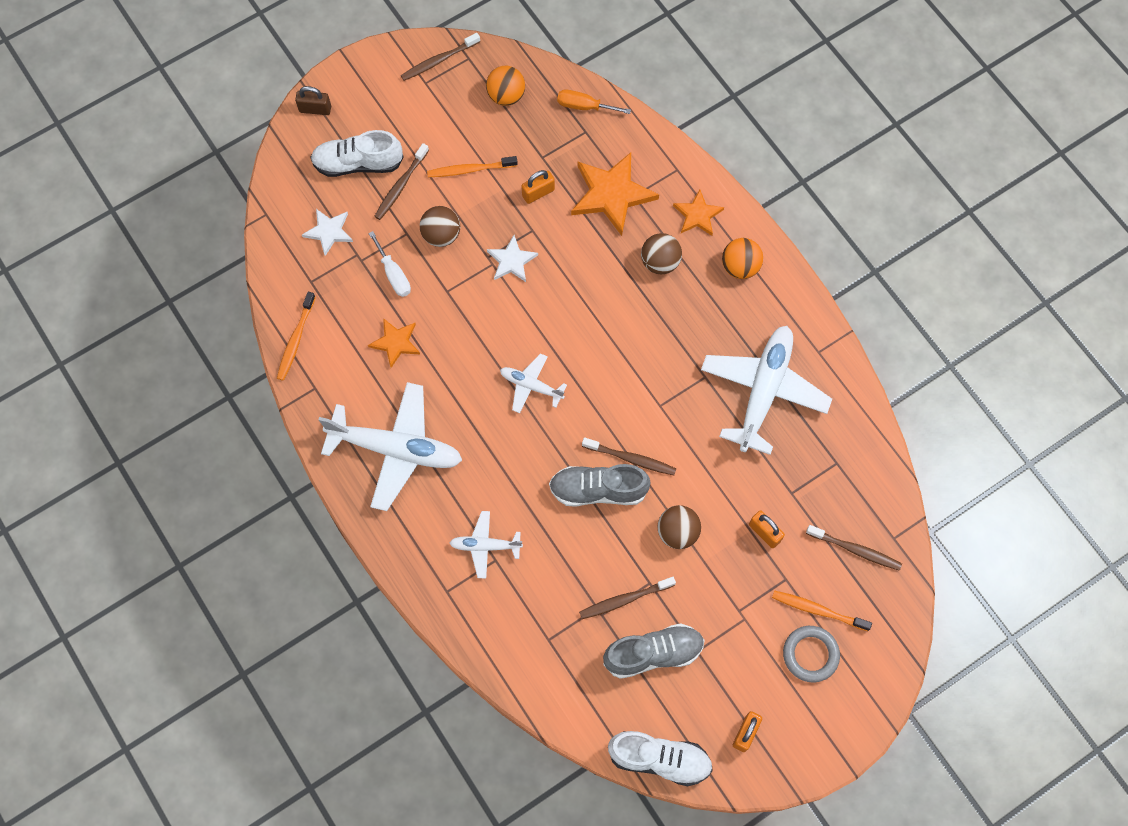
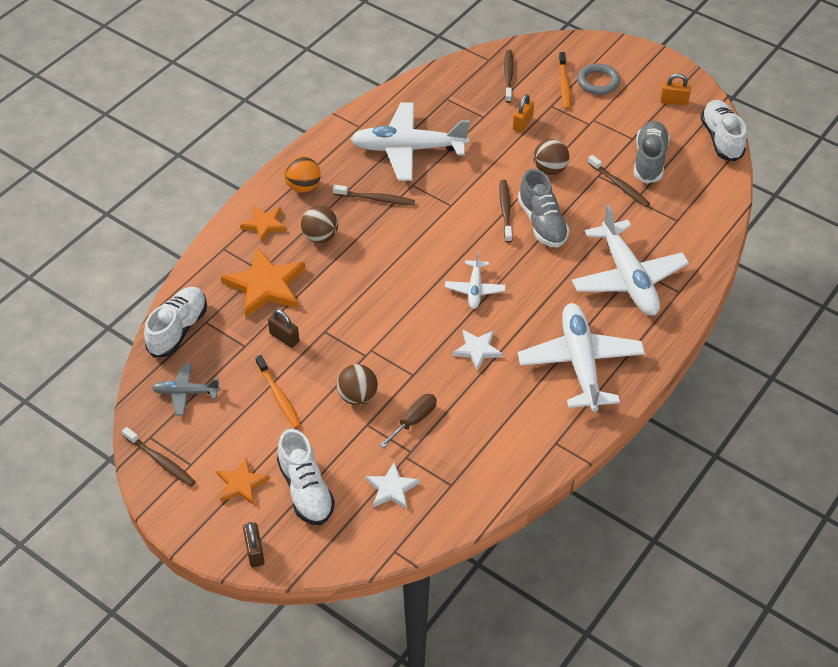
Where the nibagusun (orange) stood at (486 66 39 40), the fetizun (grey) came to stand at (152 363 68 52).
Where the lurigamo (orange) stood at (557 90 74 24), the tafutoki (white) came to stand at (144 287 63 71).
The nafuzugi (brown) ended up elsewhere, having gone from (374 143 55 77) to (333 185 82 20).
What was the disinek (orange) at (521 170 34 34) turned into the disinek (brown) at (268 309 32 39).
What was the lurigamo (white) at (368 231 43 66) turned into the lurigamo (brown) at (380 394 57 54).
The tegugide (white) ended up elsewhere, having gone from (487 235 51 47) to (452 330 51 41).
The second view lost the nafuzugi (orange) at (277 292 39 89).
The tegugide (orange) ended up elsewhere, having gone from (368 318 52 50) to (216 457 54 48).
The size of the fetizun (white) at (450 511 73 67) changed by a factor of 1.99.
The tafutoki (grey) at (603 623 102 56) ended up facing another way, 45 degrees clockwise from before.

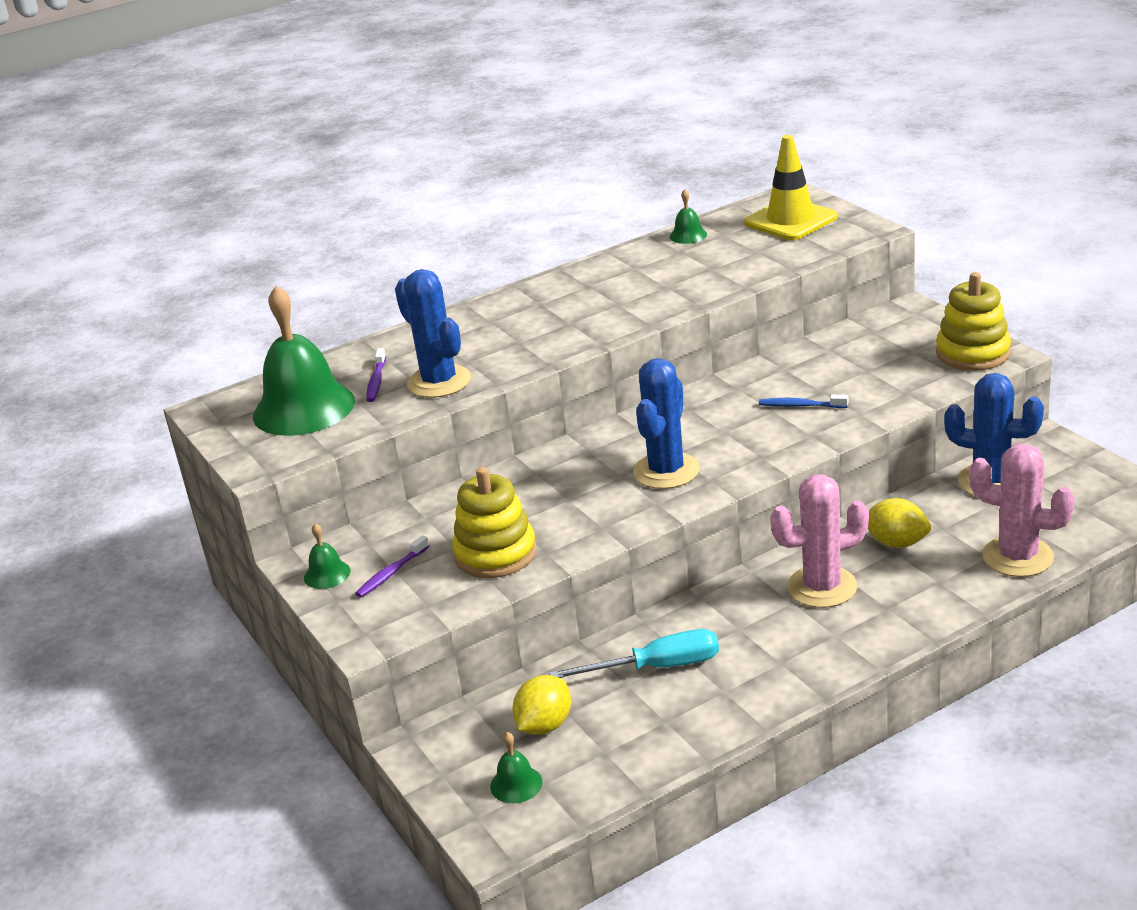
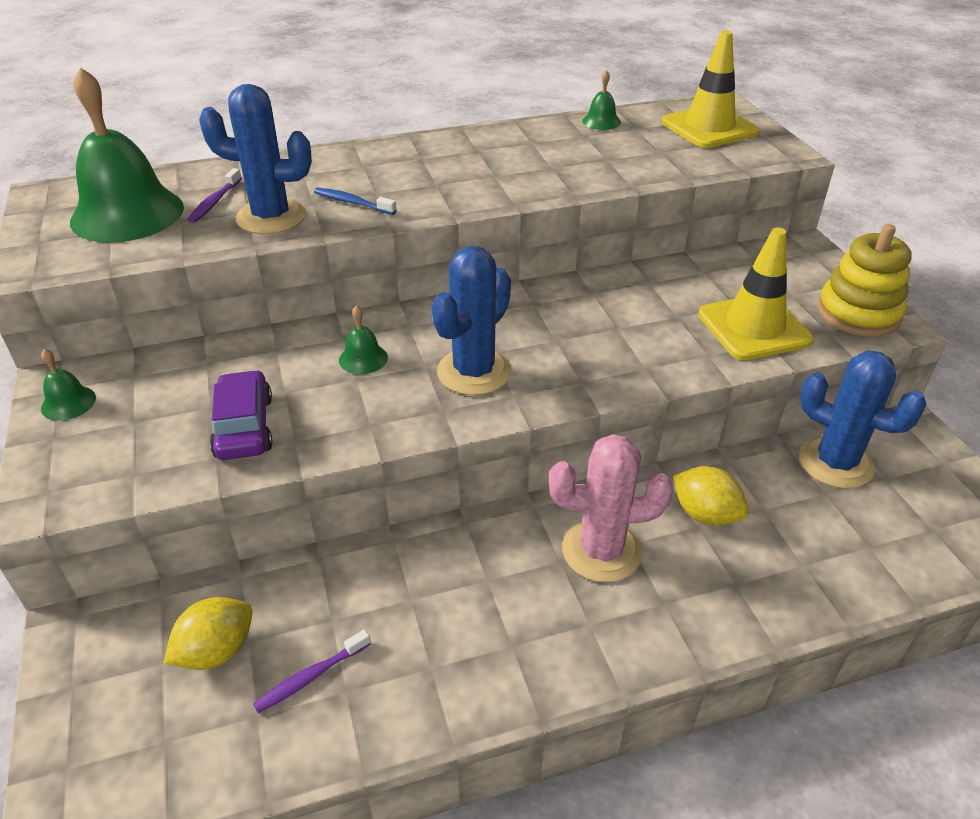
The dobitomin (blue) at (395 269 76 129) ended up facing another way, 60 degrees counterclockwise from before.
The nafuzugi (blue) ended up elsewhere, having gone from (759 395 89 13) to (314 188 83 27).
The second view lost the dobitomin (pink) at (969 443 106 134).
Where the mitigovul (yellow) stood at (452 467 85 111), the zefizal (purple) came to stand at (210 370 63 90).
The nafuzugi (purple) ended up elsewhere, having gone from (355 535 74 62) to (253 630 118 83).
The second view lost the lurigamo (turquoise) at (549 629 170 49).
The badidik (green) ended up elsewhere, having gone from (490 732 52 71) to (339 305 49 69).
The second view gained the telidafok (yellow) at (698 227 116 133).

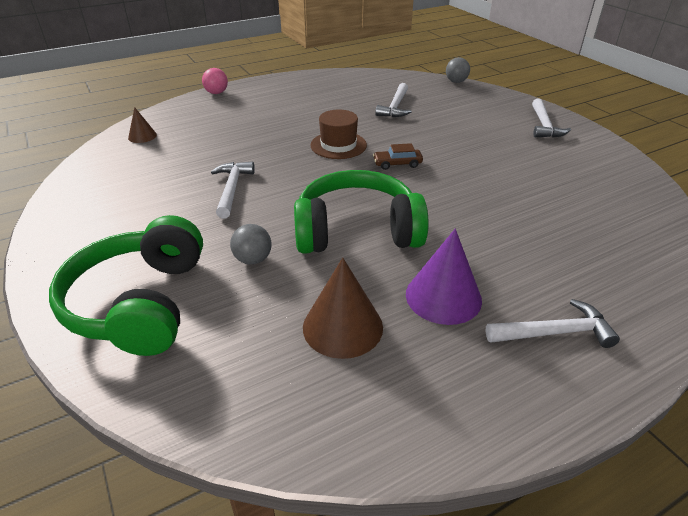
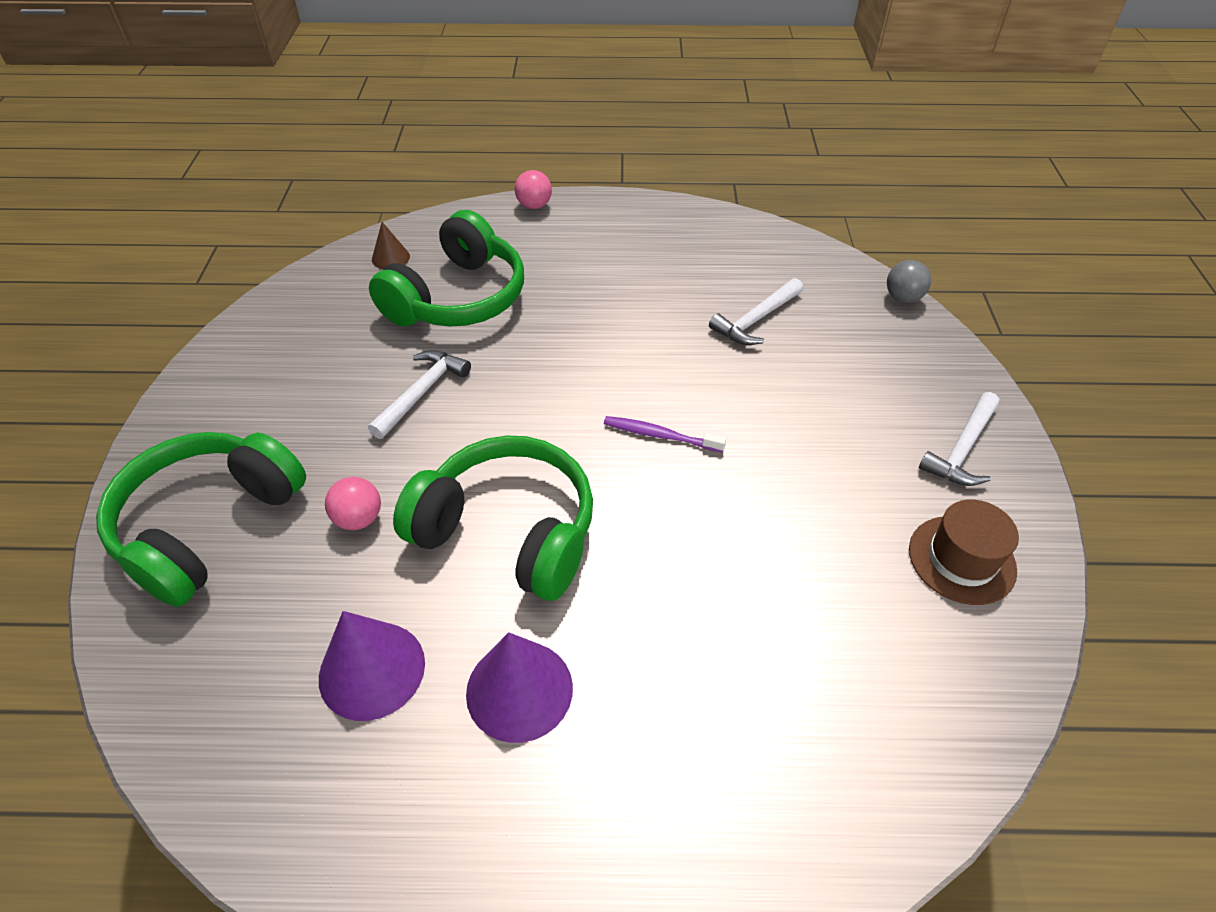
The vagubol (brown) ended up elsewhere, having gone from (310 110 57 49) to (909 500 110 105).
Where the zefizal (brown) stood at (373 143 50 27), the nafuzugi (purple) came to stand at (604 416 122 37).
What was the nibagusun (grey) at (230 224 42 41) turned into the nibagusun (pink) at (325 477 56 53).
What was the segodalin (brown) at (303 258 80 101) turned into the segodalin (purple) at (319 611 106 110).
The second view lost the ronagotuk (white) at (485 299 135 49).
The second view gained the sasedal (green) at (369 210 155 117).

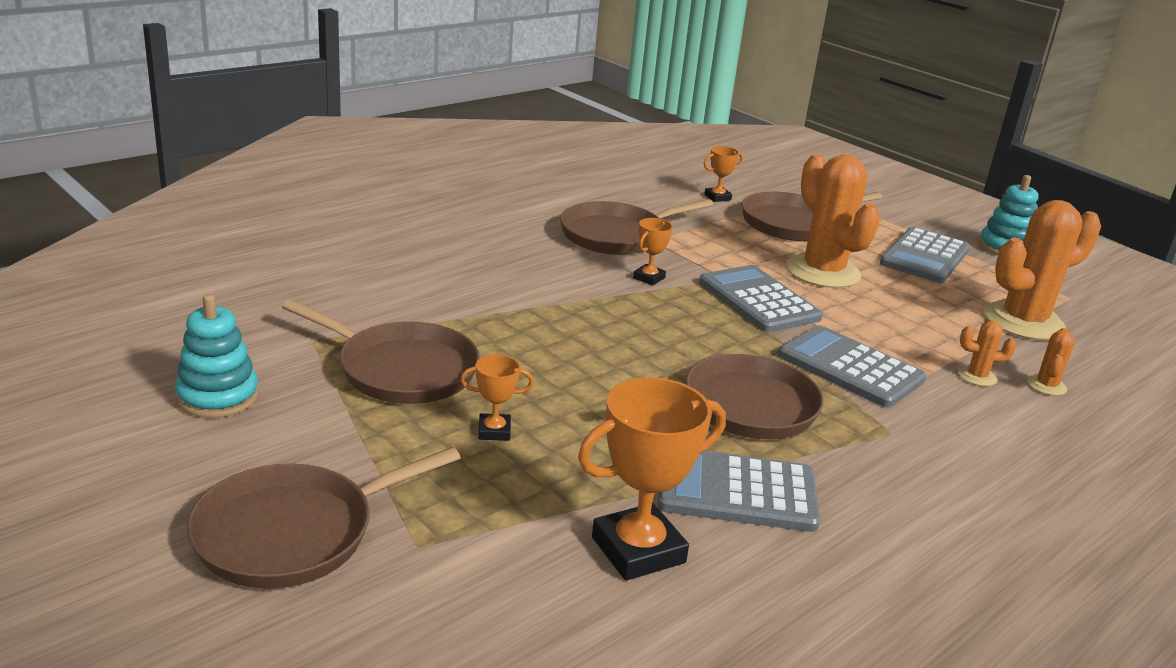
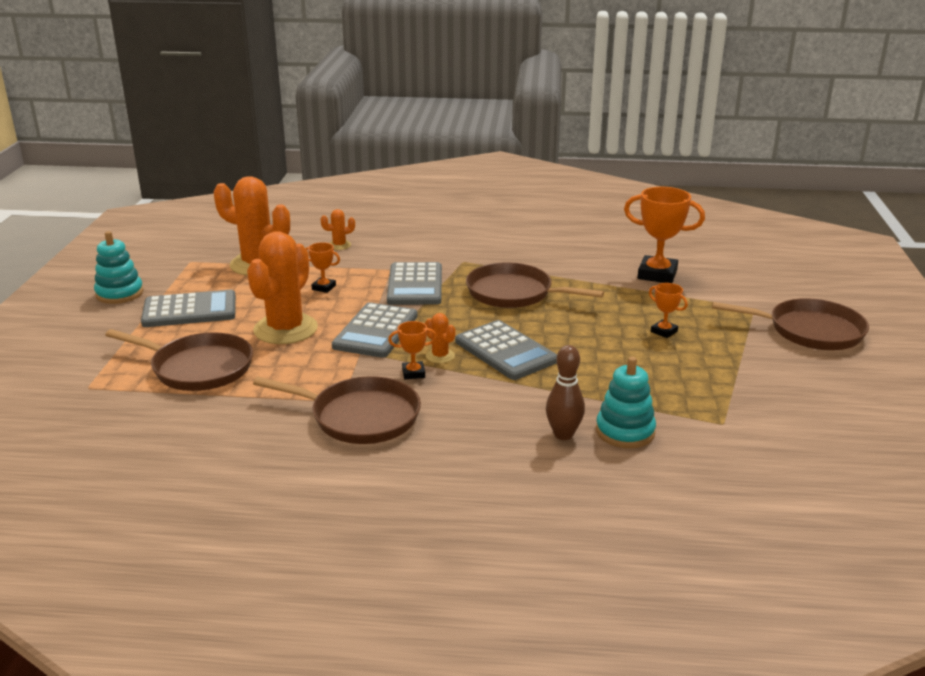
The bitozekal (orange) ended up elsewhere, having gone from (704 146 39 56) to (305 242 35 51).
The mitigovul (turquoise) ended up elsewhere, having gone from (175 294 84 124) to (596 357 60 91).
The second view lost the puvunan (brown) at (282 300 198 104).
The dobitomin (orange) ended up elsewhere, having gone from (958 321 58 65) to (425 313 31 50).
The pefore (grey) ended up elsewhere, having gone from (657 451 163 81) to (455 320 102 60).
The second view gained the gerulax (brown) at (546 345 39 95).

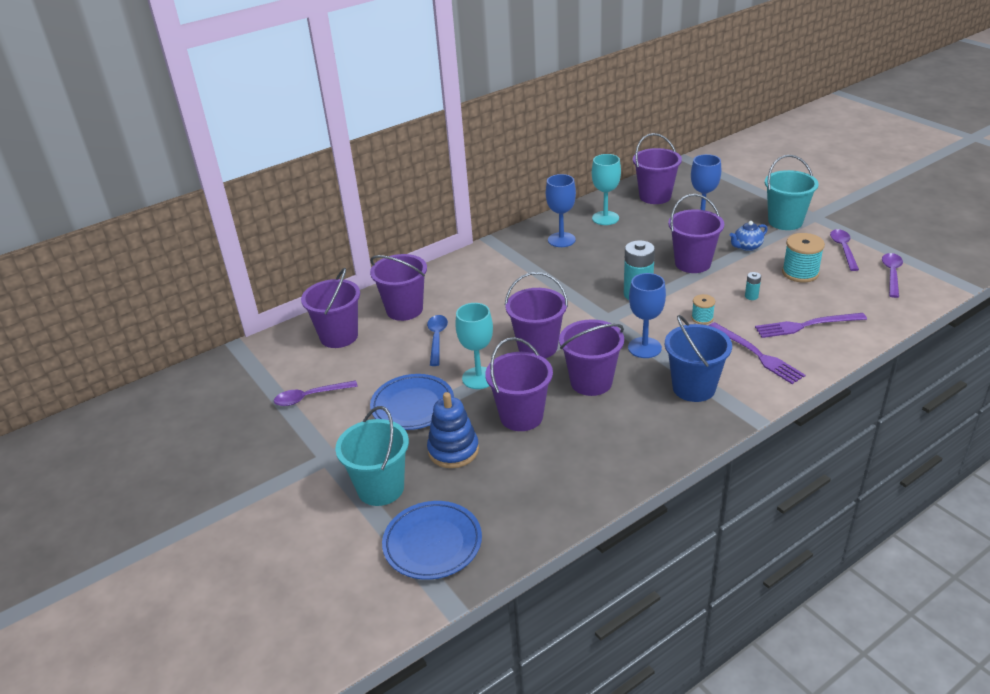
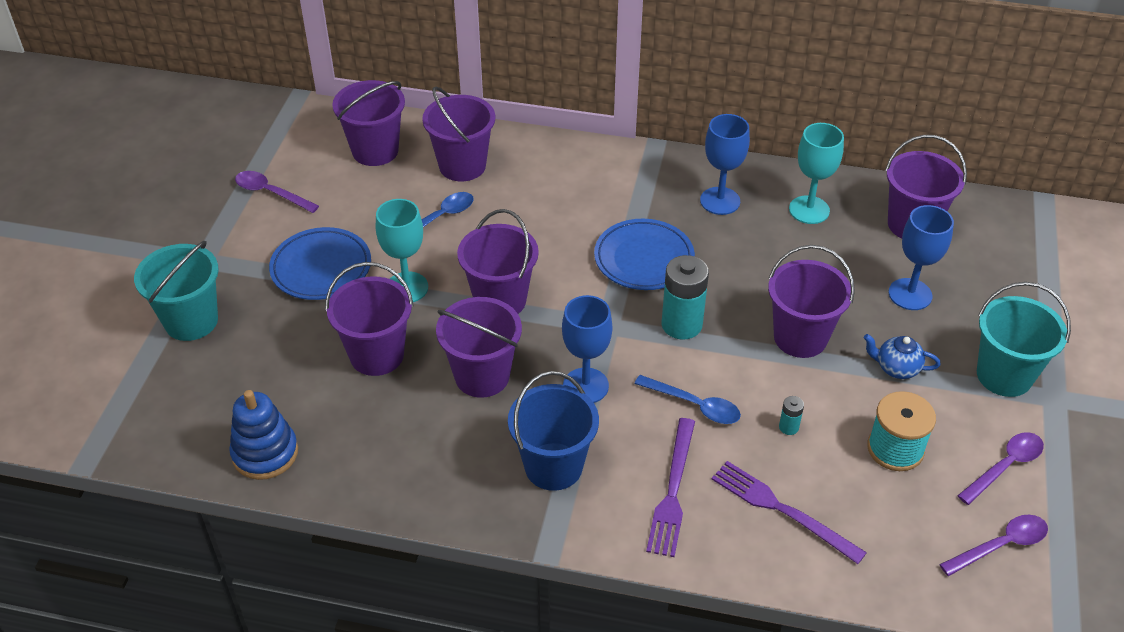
Where the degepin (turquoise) stood at (691 294 24 31), the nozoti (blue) came to stand at (634 375 107 49).
The mitigovul (blue) ended up elsewhere, having gone from (427 392 52 76) to (229 390 69 90).
The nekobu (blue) ended up elsewhere, having gone from (382 501 100 79) to (594 219 101 71).

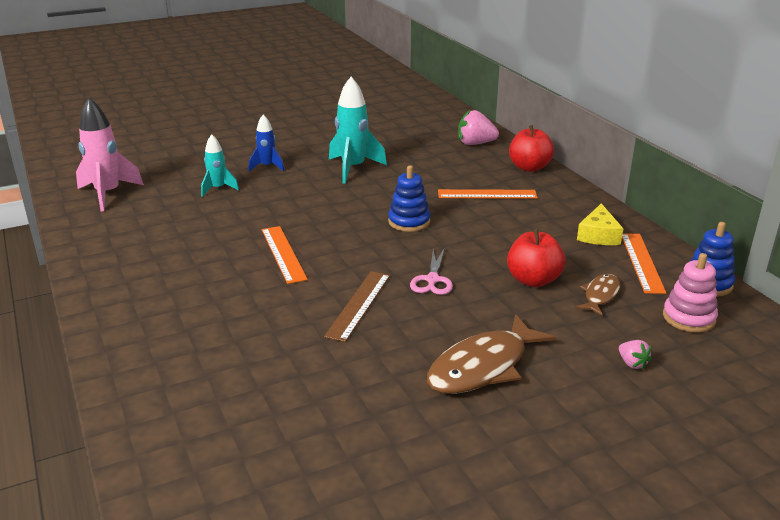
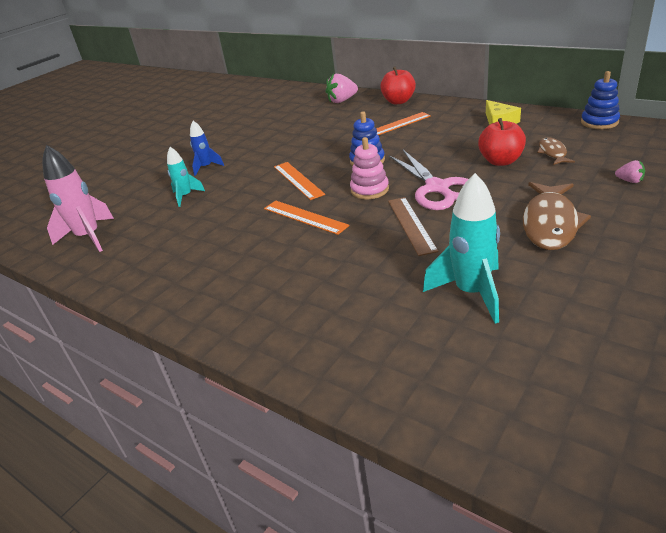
The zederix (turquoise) ended up elsewhere, having gone from (329 77 58 107) to (423 173 77 150).
The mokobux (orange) ended up elsewhere, having gone from (622 233 44 61) to (274 162 51 38).
The size of the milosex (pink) at (410 249 43 46) changed by a factor of 1.81.
The mitigovul (pink) ended up elsewhere, having gone from (663 253 55 79) to (350 137 39 62).

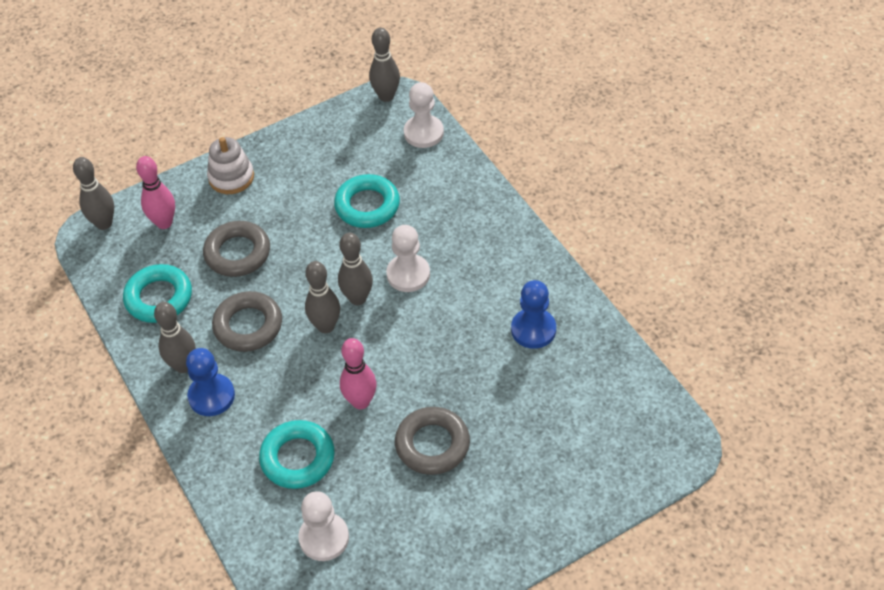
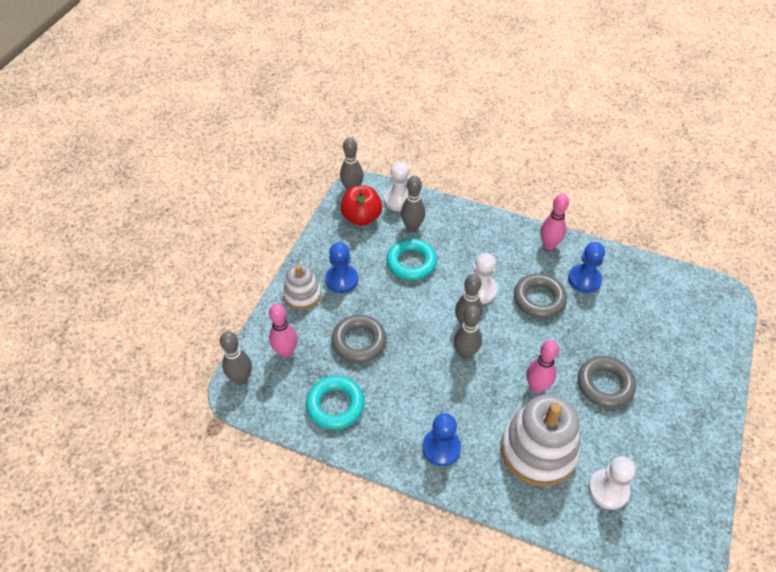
The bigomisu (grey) ended up elsewhere, having gone from (212 291 70 61) to (514 274 53 45).
The gerulax (grey) ended up elsewhere, having gone from (154 302 42 71) to (401 176 24 56).
Where the bigomisu (turquoise) stood at (259 420 76 69), the mitigovul (white) came to stand at (500 394 81 92).
The second view gained the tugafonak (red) at (340 185 42 41).
The second view gained the gerulax (pink) at (540 194 29 56).
The second view gained the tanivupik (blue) at (325 242 33 51).

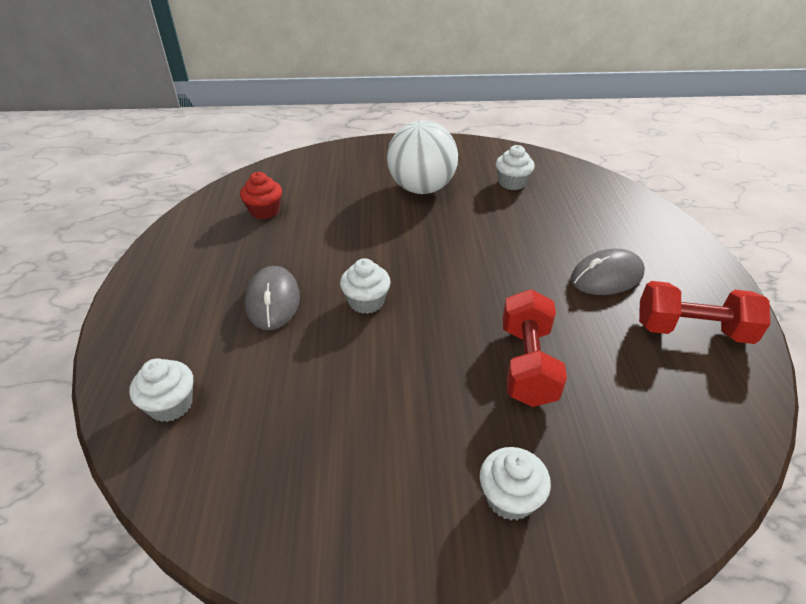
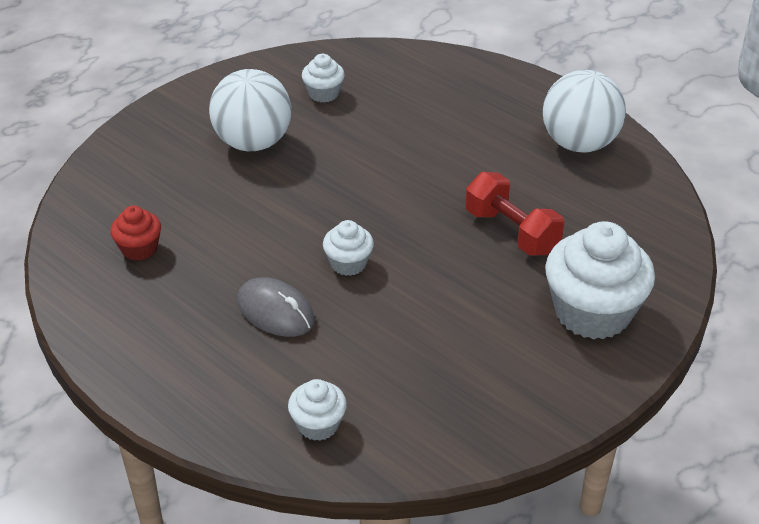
The second view lost the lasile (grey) at (571 249 74 46).
Where the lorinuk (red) stood at (639 281 131 63), the nibagusun (white) came to stand at (543 70 83 83).
The size of the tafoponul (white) at (480 447 71 73) changed by a factor of 2.00.

